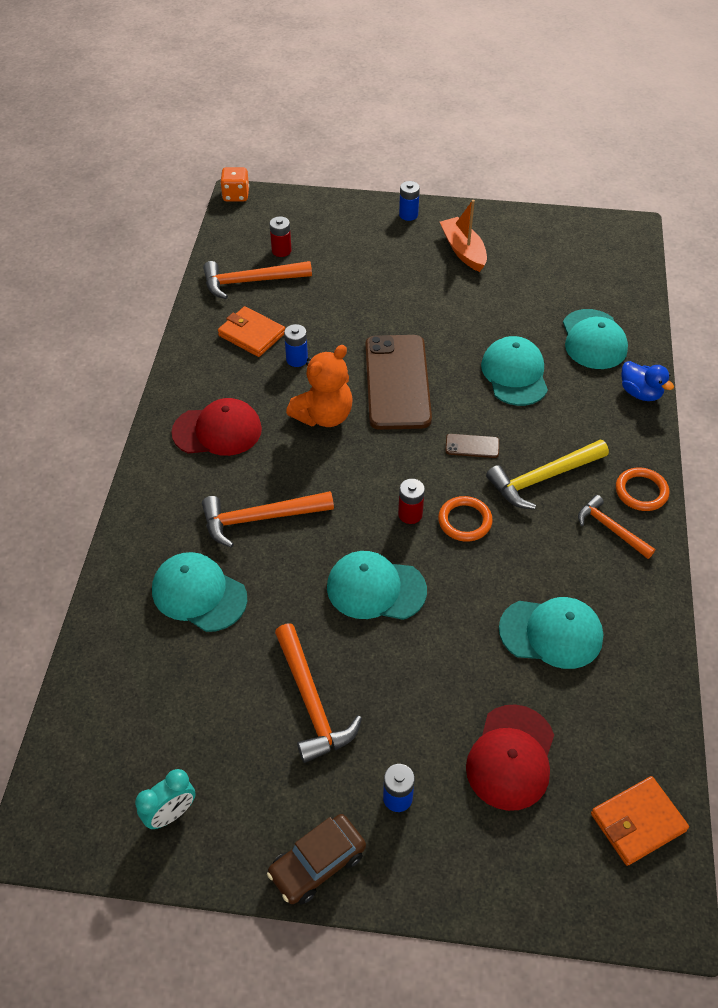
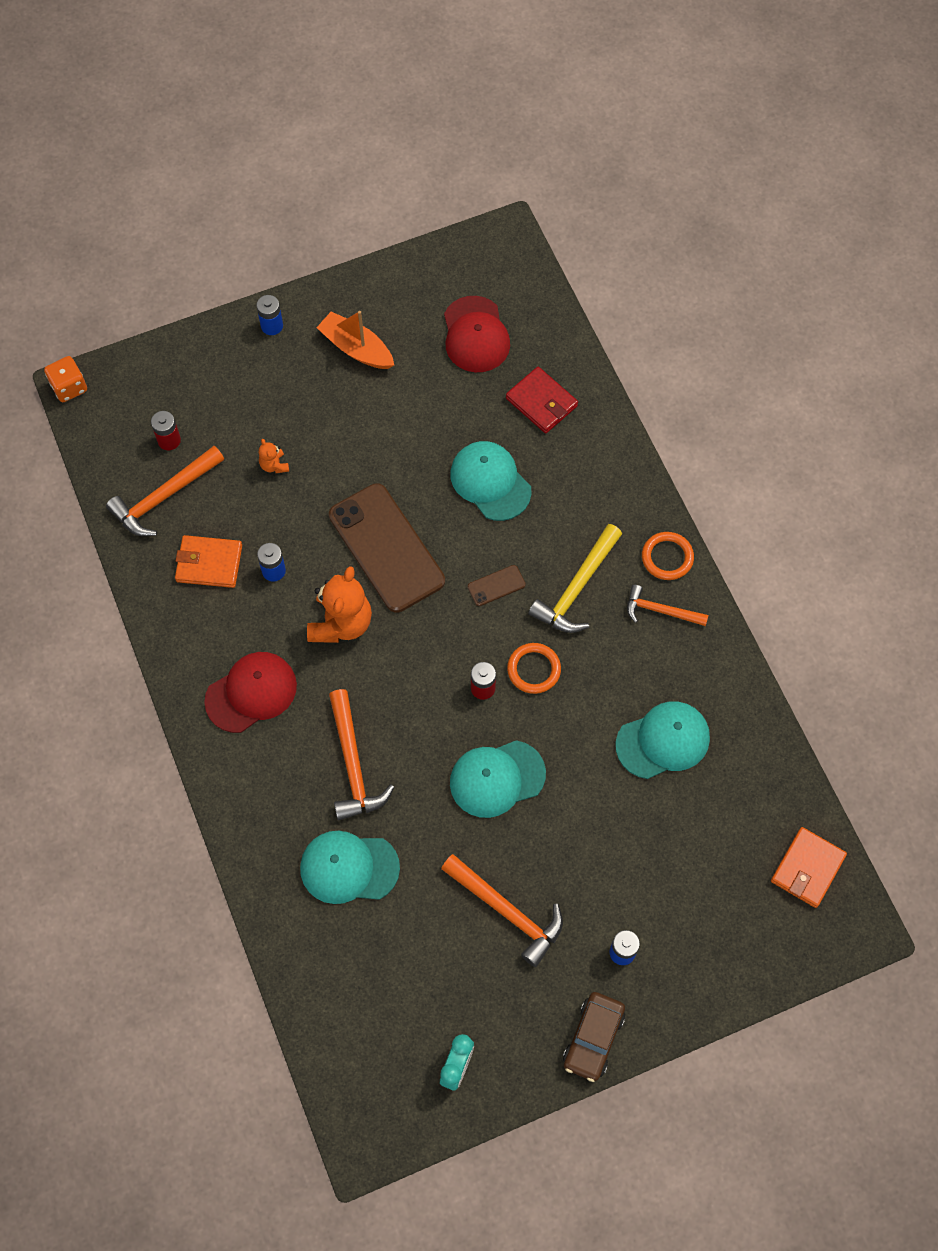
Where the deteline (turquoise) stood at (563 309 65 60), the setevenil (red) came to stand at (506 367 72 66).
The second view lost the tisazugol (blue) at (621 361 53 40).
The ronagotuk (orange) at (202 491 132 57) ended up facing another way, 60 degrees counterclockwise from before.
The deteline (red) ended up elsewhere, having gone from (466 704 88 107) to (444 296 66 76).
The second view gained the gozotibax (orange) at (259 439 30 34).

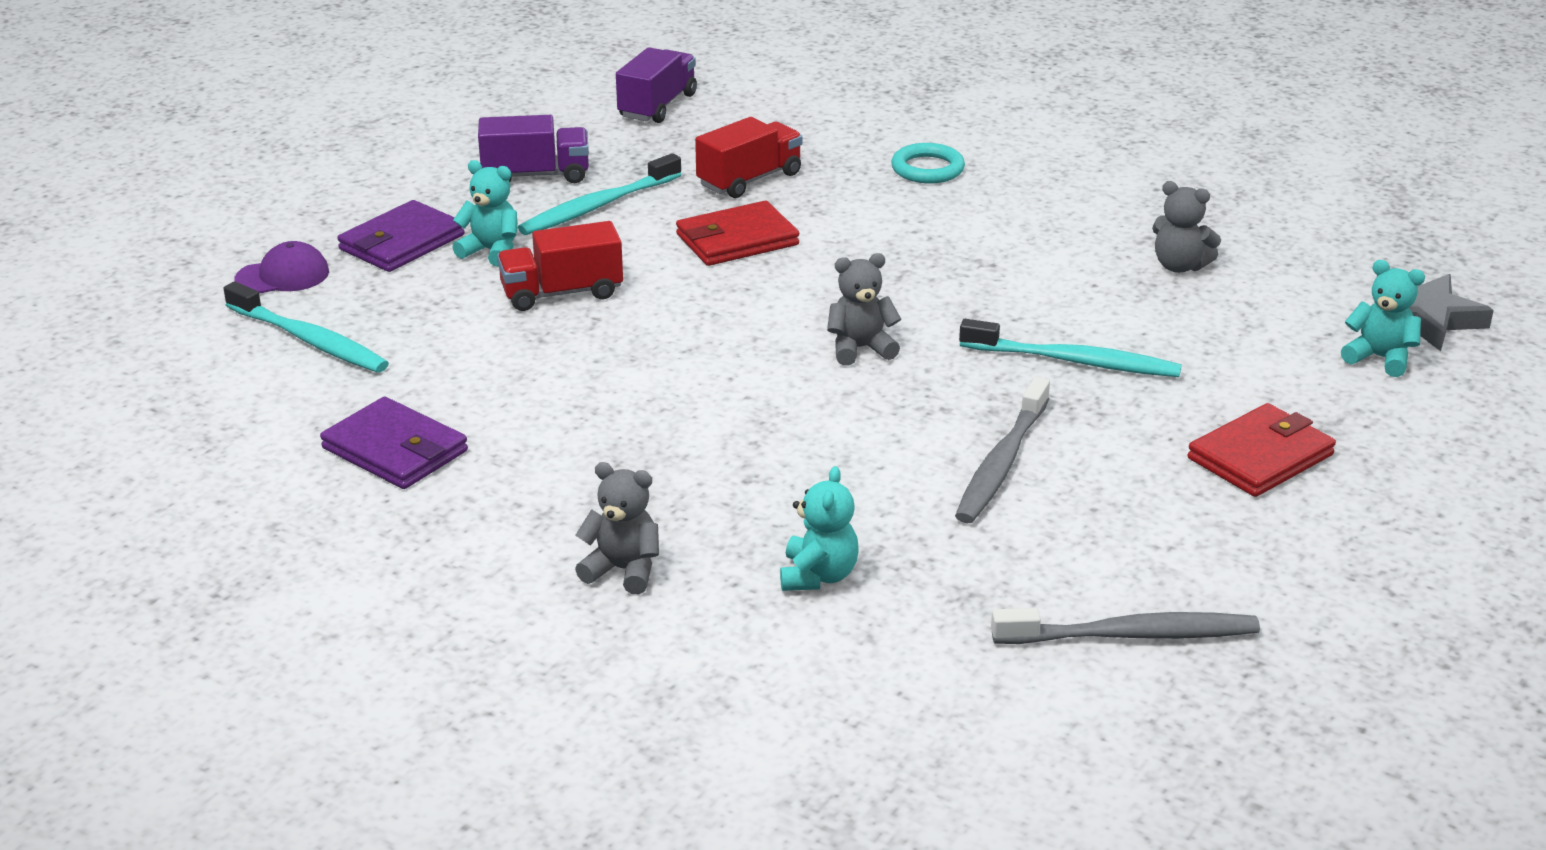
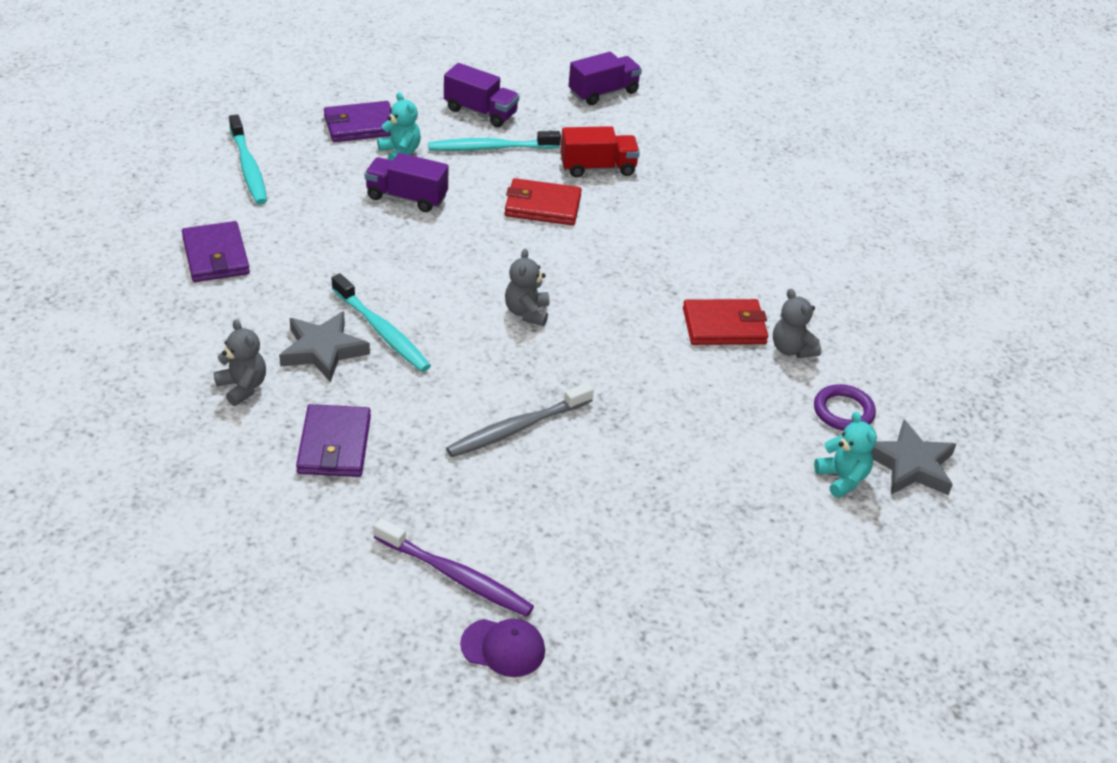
The second view lost the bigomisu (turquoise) at (891 143 74 40).
What was the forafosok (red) at (497 221 126 90) turned into the forafosok (purple) at (365 153 84 59).
The deteline (purple) ended up elsewhere, having gone from (234 241 95 53) to (460 619 85 58).
The gozotibax (grey) at (827 253 74 113) ended up facing another way, 105 degrees counterclockwise from before.
The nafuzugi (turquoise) ended up elsewhere, having gone from (959 319 223 58) to (332 274 99 98).
The setevenil (red) ended up elsewhere, having gone from (1188 403 148 94) to (683 299 85 46).
Where the gozotibax (turquoise) stood at (780 466 79 125), the setevenil (purple) came to stand at (296 404 75 73).
What was the nafuzugi (grey) at (991 608 269 36) turned into the nafuzugi (purple) at (374 518 160 99).
The second view gained the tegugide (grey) at (279 311 91 71).
The second view gained the bigomisu (purple) at (814 384 62 47).

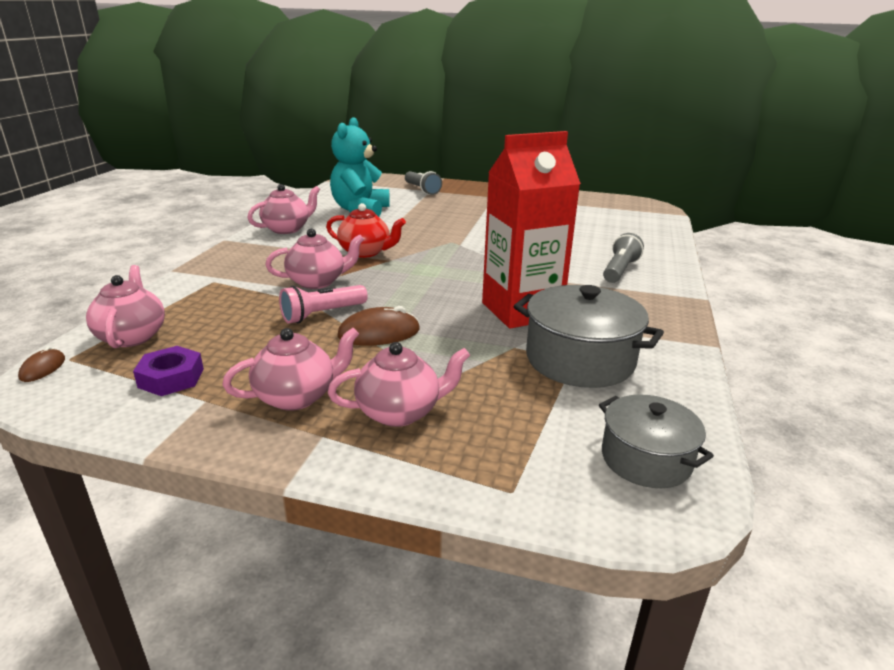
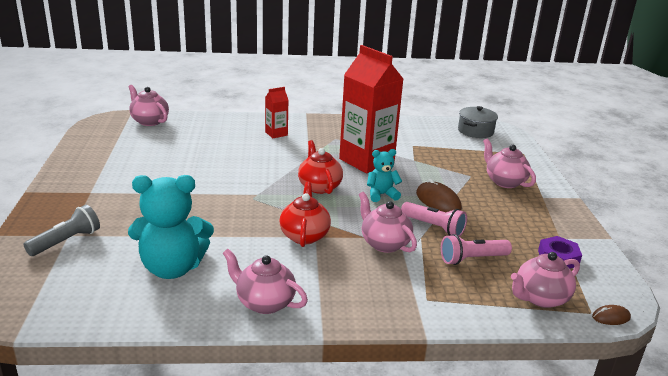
Where the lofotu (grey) stood at (603 233 41 50), the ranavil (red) came to stand at (265 87 23 51).
The second view lost the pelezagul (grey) at (514 285 150 103).
The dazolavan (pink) ended up elsewhere, having gone from (222 328 137 83) to (128 85 41 41).
The second view gained the dazolavan (red) at (298 140 45 54).
The second view gained the gozotibax (turquoise) at (367 149 35 53).
The second view gained the lofotu (pink) at (441 234 71 31).

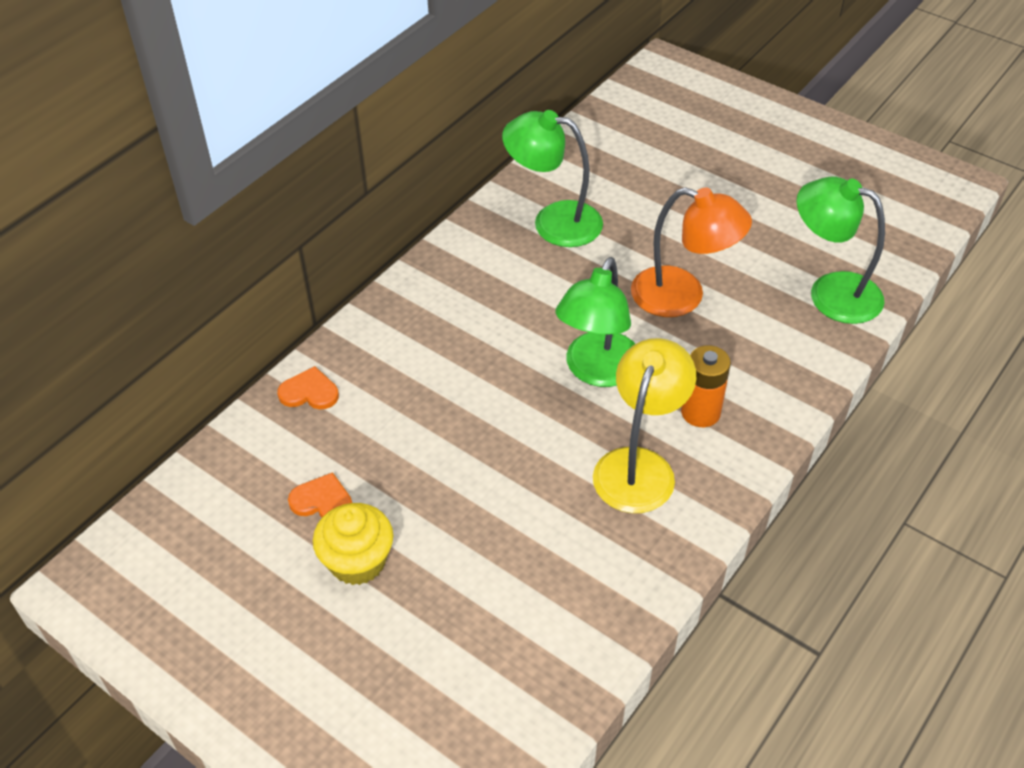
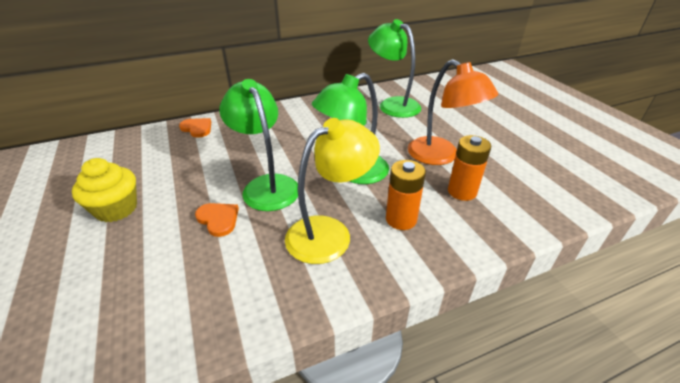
The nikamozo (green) ended up elsewhere, having gone from (797 176 88 148) to (220 79 78 132).
The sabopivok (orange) ended up elsewhere, having gone from (288 472 64 46) to (195 203 44 34).
The second view gained the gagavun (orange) at (448 135 43 66).

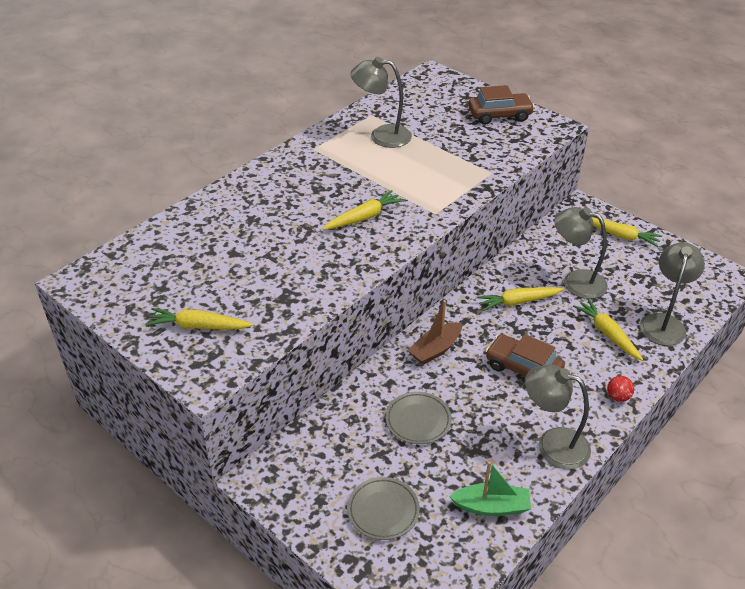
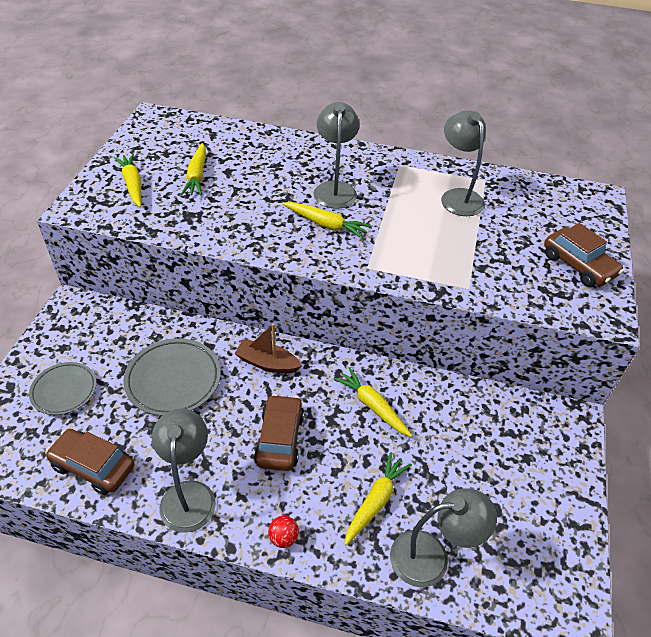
The nikamozo (grey) ended up elsewhere, having gone from (554 207 54 92) to (313 102 47 107).
The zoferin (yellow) ended up elsewhere, having gone from (592 217 70 30) to (181 143 25 52).
The size of the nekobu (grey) at (385 392 67 52) changed by a factor of 1.51.
Where the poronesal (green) stood at (449 461 82 55), the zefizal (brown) came to stand at (45 429 90 66).

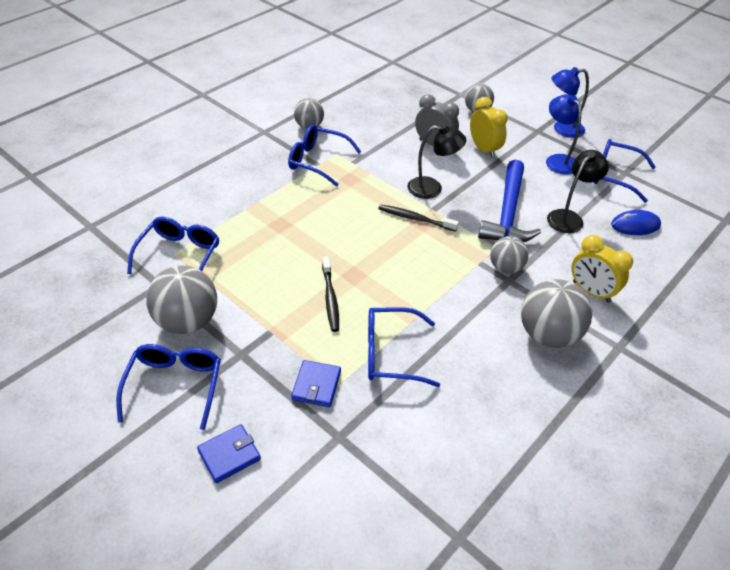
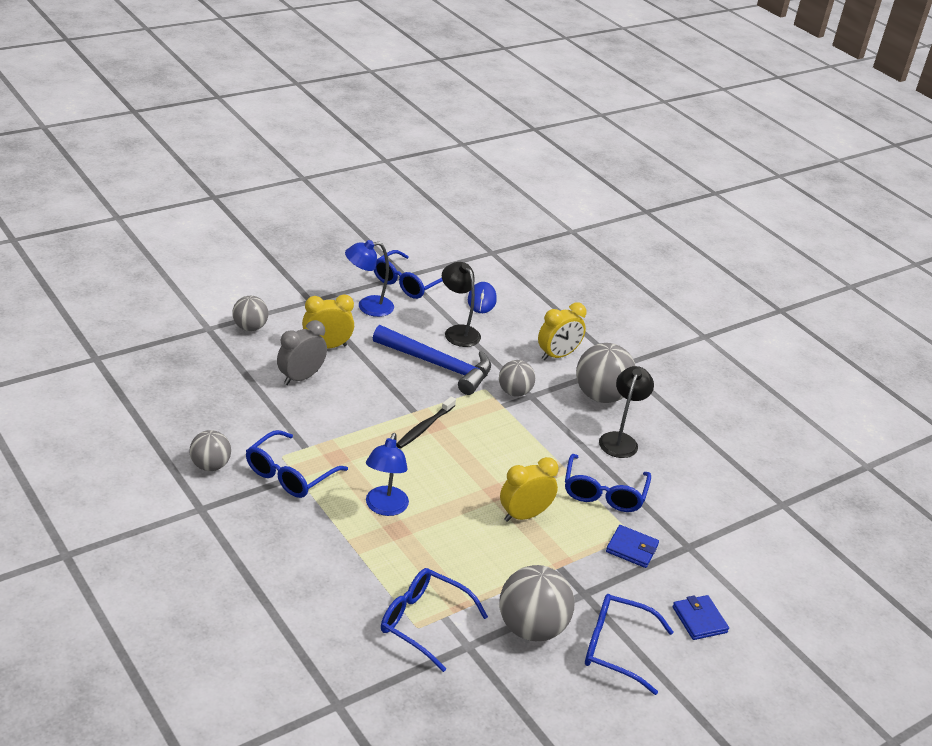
The nikamozo (blue) ended up elsewhere, having gone from (551 67 38 71) to (366 433 43 83).
The nikamozo (black) ended up elsewhere, having gone from (407 124 59 75) to (599 366 55 92).
Where the nafuzugi (black) stood at (322 257 17 75), the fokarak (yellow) came to stand at (500 457 58 65).

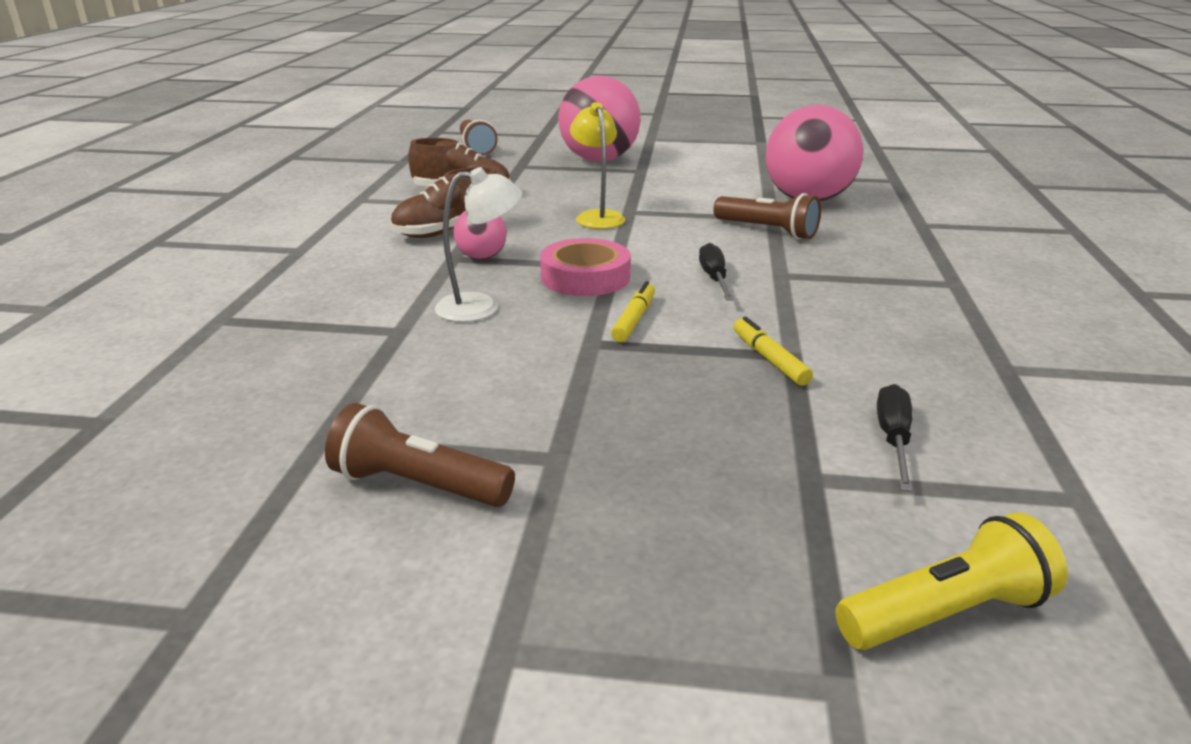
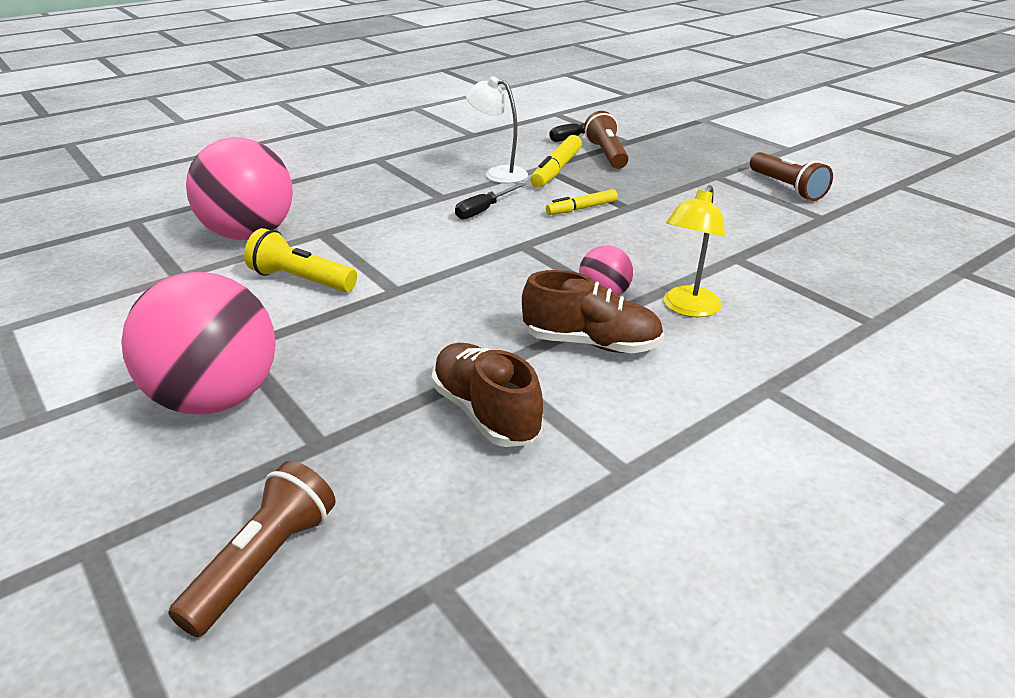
The nikamozo (yellow) ended up elsewhere, having gone from (570 102 55 127) to (664 185 61 132).
The nikamozo (white) ended up elsewhere, having gone from (435 167 87 155) to (466 76 62 107).
The lofotu (brown) ended up elsewhere, having gone from (713 193 108 47) to (584 111 45 58).
The second view lost the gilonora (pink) at (540 238 91 58).
The size of the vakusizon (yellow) at (733 317 80 69) changed by a factor of 1.58.
The lofotu (yellow) ended up elsewhere, having gone from (835 512 233 138) to (244 228 113 64).

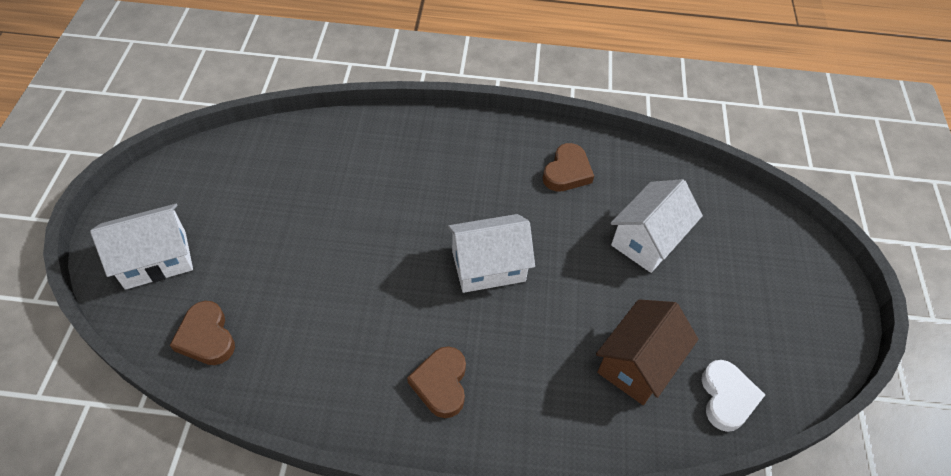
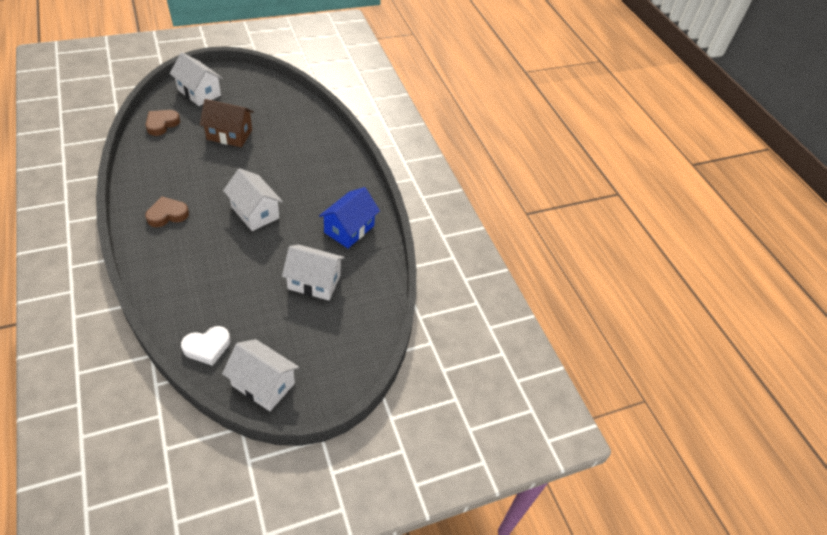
Where the sabopivok (brown) stood at (543 143 51 49), the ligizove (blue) came to stand at (319 187 61 61).
The ligizove (brown) ended up elsewhere, having gone from (596 299 102 106) to (200 99 54 48).
The second view gained the ligizove (white) at (222 339 77 72).

